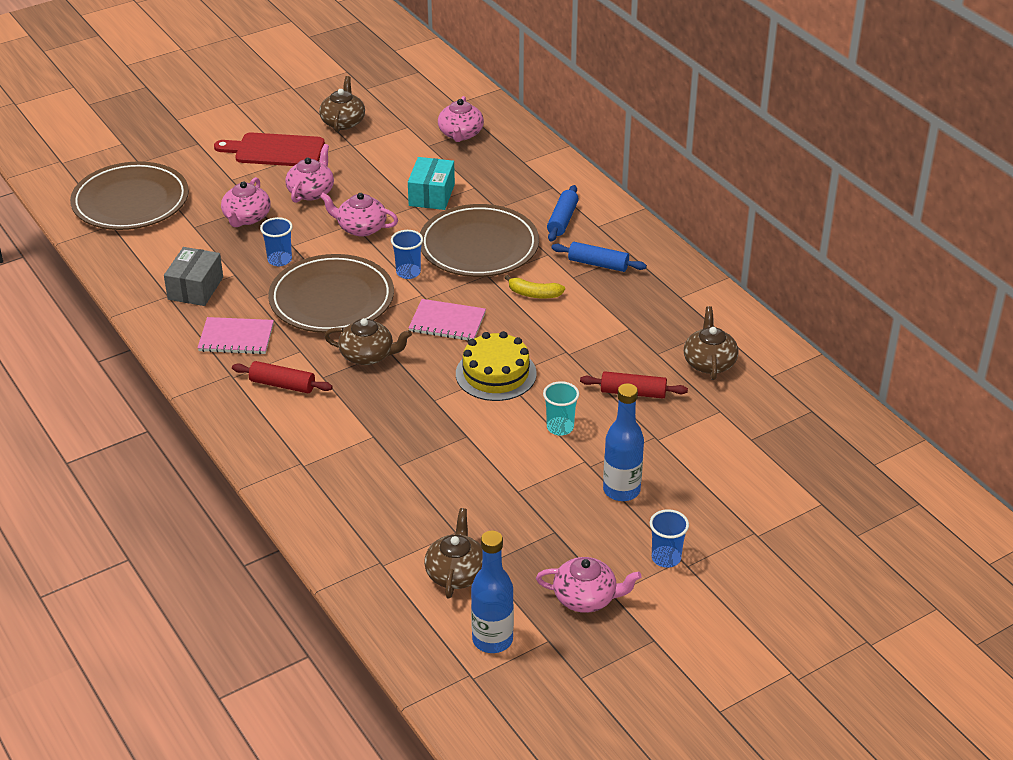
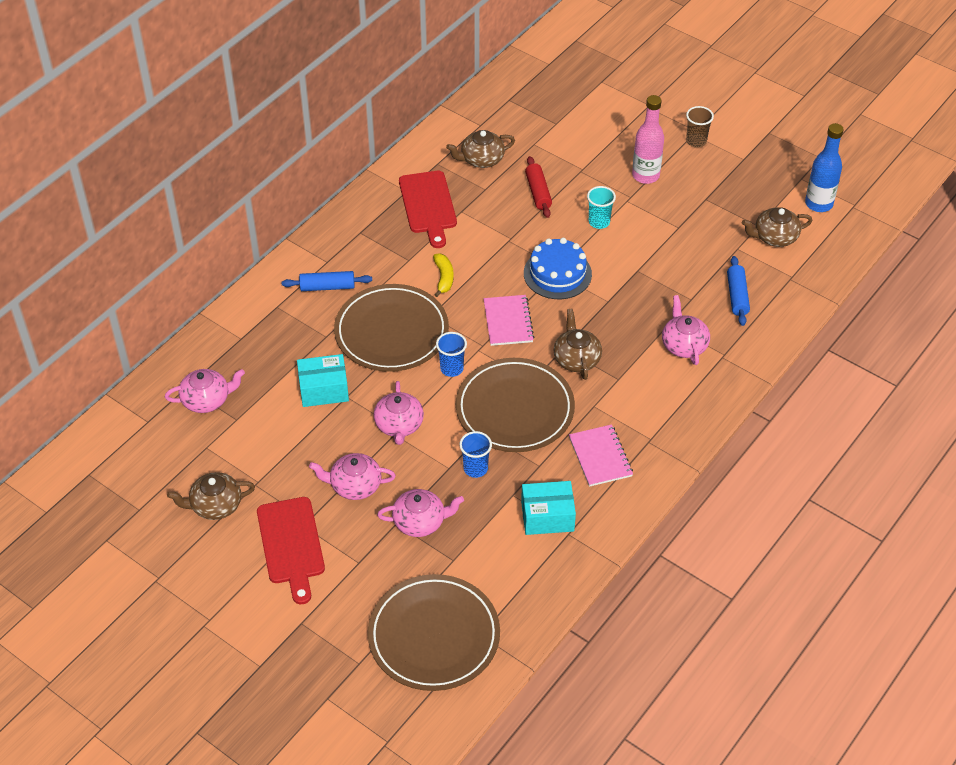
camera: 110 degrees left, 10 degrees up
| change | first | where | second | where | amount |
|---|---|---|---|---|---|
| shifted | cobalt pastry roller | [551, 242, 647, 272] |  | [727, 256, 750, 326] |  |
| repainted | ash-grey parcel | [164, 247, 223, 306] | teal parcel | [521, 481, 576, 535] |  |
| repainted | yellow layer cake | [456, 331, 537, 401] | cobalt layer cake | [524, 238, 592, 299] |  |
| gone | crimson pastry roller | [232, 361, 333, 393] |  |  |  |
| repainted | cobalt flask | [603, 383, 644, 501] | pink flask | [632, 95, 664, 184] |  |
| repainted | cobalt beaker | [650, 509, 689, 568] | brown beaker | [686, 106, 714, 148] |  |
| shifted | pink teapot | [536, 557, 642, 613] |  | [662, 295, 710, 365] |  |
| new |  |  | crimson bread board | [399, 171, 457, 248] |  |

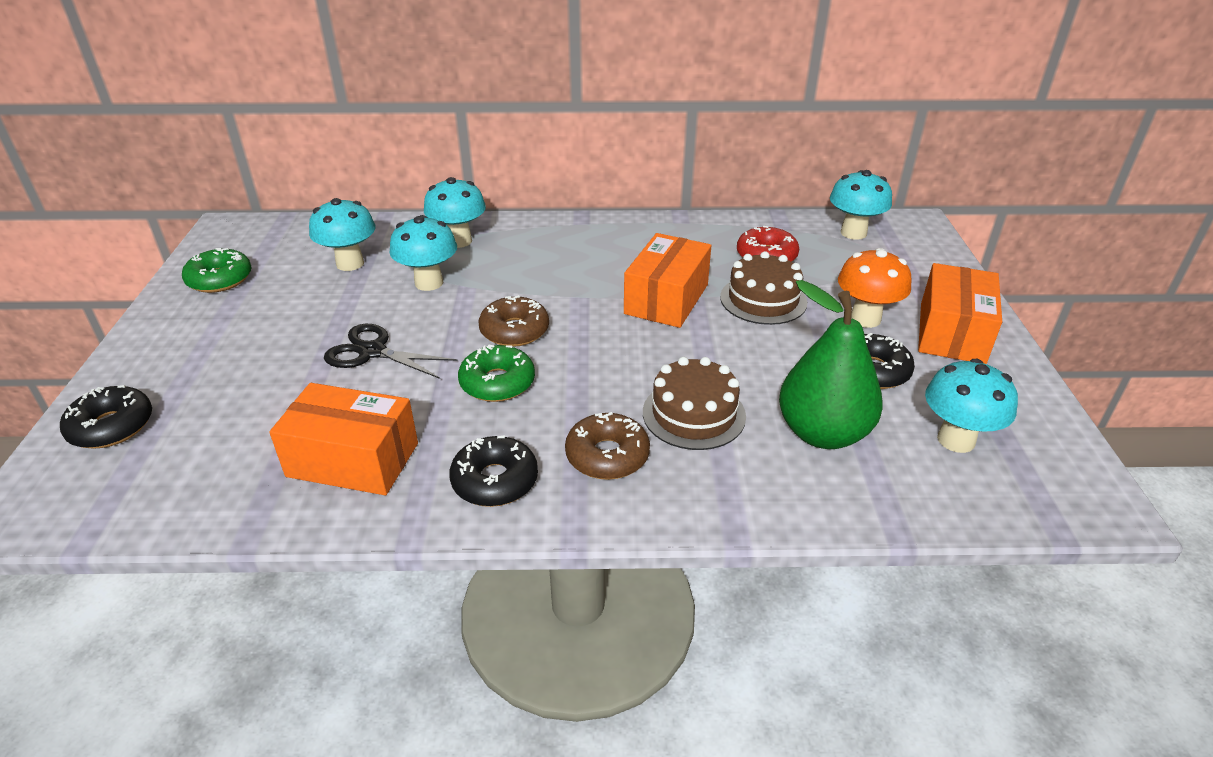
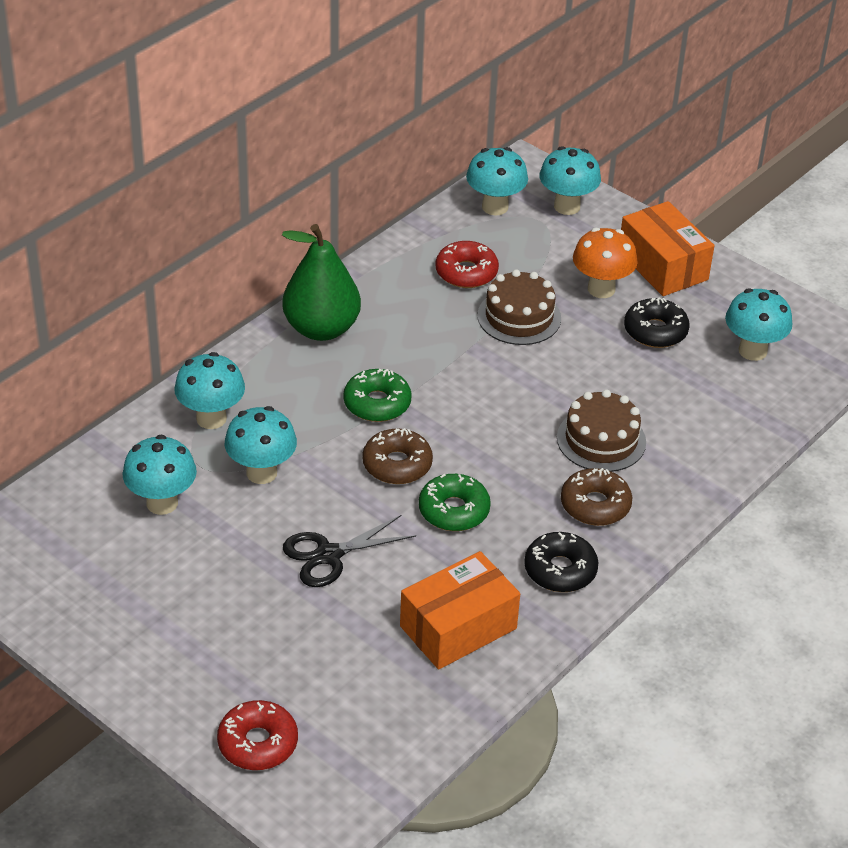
camera: 50 degrees left, 5 degrees up
| change | first | where | second | where | amount |
|---|---|---|---|---|---|
| gone | orange-coloured parcel | [624, 233, 711, 328] |  |  |  |
| shifted | emerald doughnut | [182, 248, 252, 293] |  | [343, 369, 412, 422] |  |
| shifted | emerald pear fruit | [779, 280, 883, 449] |  | [282, 224, 361, 341] |  |
| repainted | black doughnut | [60, 385, 152, 448] | crimson doughnut | [217, 700, 298, 770] |  |
| new |  |  | teal mushroom | [539, 146, 601, 215] |  |

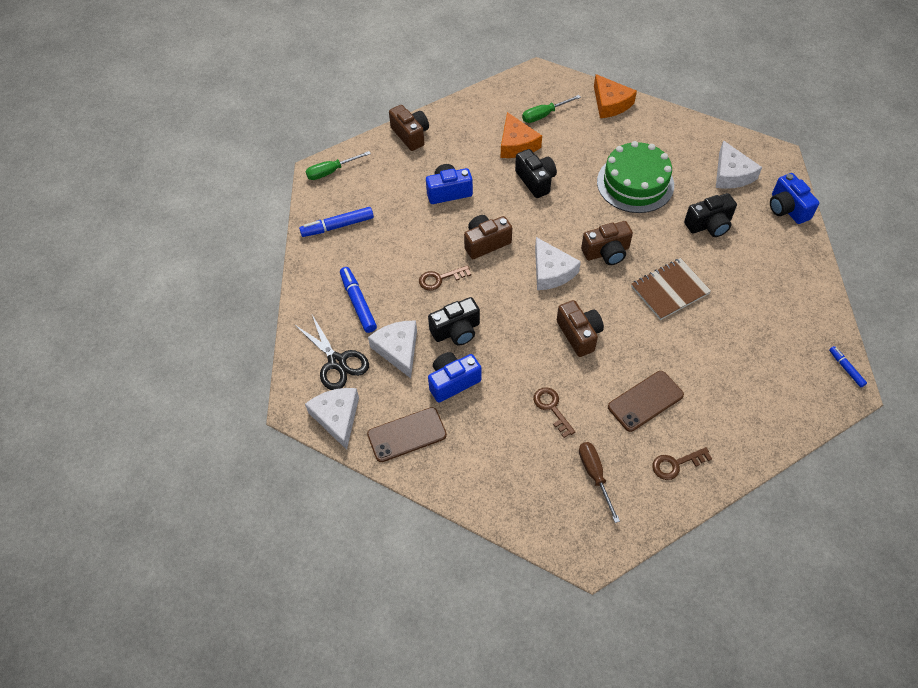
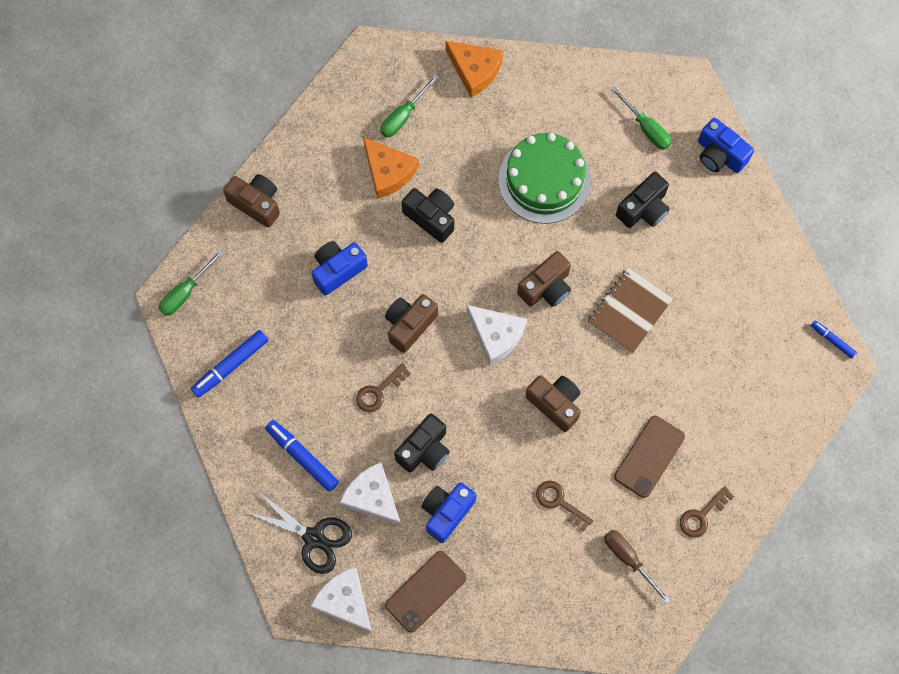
camera: 25 degrees left, 15 degrees up
| change | first | where | second | where | amount |
|---|---|---|---|---|---|
| swapped | snow-white cheese wedge | [716, 140, 762, 189] | emerald flat screwdriver | [611, 87, 671, 150] |  |

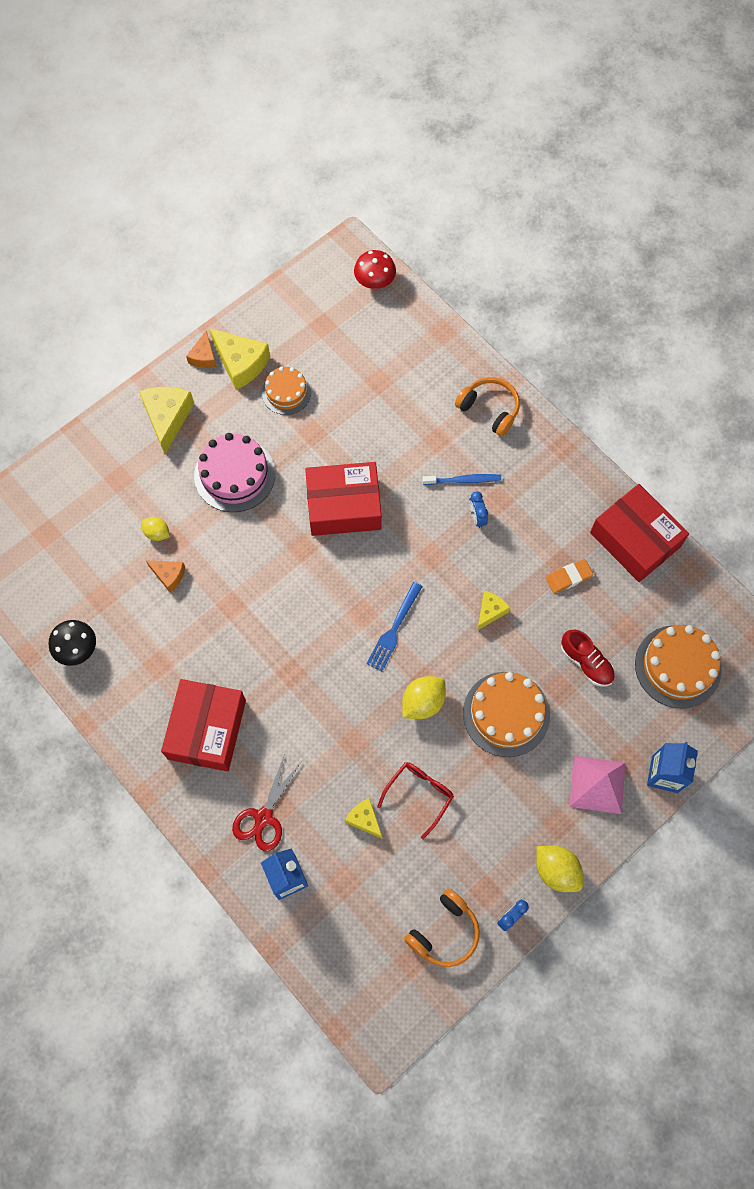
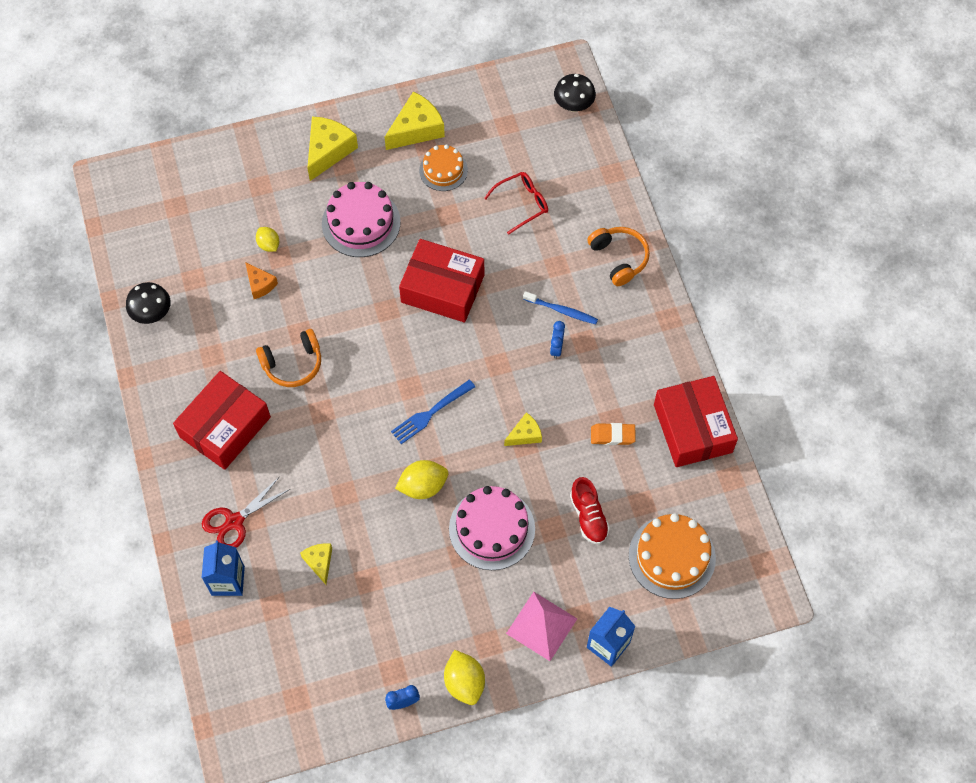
camera: 25 degrees right, 5 degrees down
| change | first | where | second | where | amount |
|---|---|---|---|---|---|
| repainted | crimson mushroom | [354, 250, 396, 289] | black mushroom | [554, 74, 596, 112] |  |
| rotated | yellow cheese wedge | [209, 328, 270, 390] |  | [385, 91, 445, 150] | 105 degrees counterclockwise |
| gone | orange-coloured cheese wedge | [186, 330, 216, 368] |  |  |  |
| repainted | orange-coloured layer cake | [463, 672, 550, 757] | pink layer cake | [449, 486, 535, 570] |  |
| shifted | crimson glasses | [377, 762, 454, 839] |  | [484, 172, 548, 235] |  |
| shifted | orange-coloured headset | [404, 889, 480, 967] |  | [256, 329, 321, 387] |  |

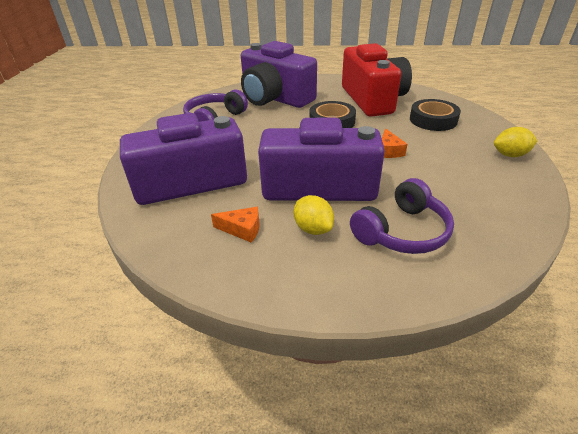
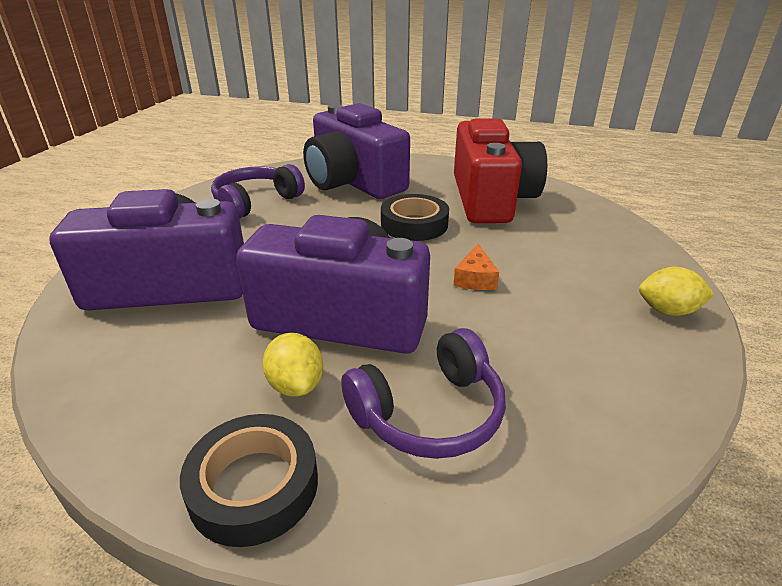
camera: 10 degrees right, 5 degrees down
| change | first | where | second | where | amount |
|---|---|---|---|---|---|
| shifted | black roll of tape | [410, 99, 461, 131] |  | [180, 414, 318, 547] |  |
| gone | orange-coloured cheese wedge | [211, 207, 260, 243] |  |  |  |

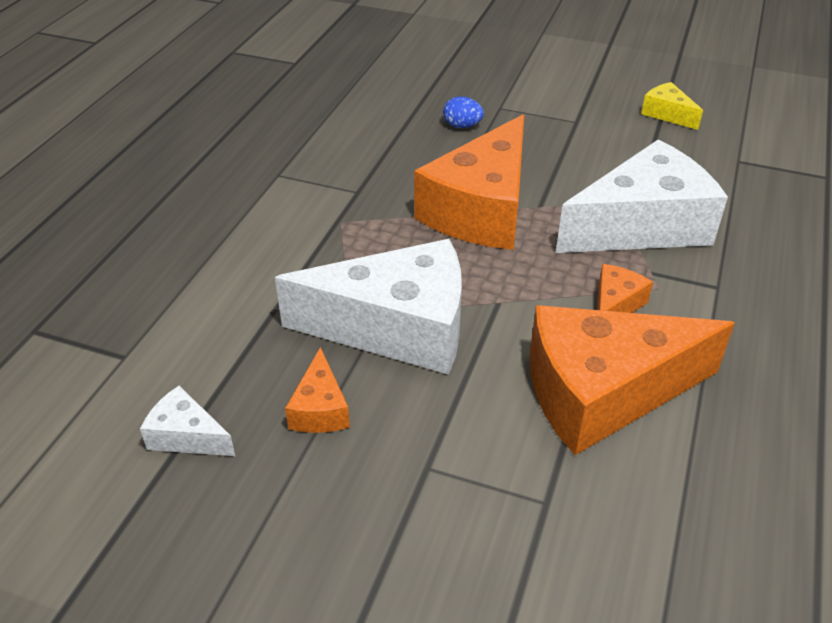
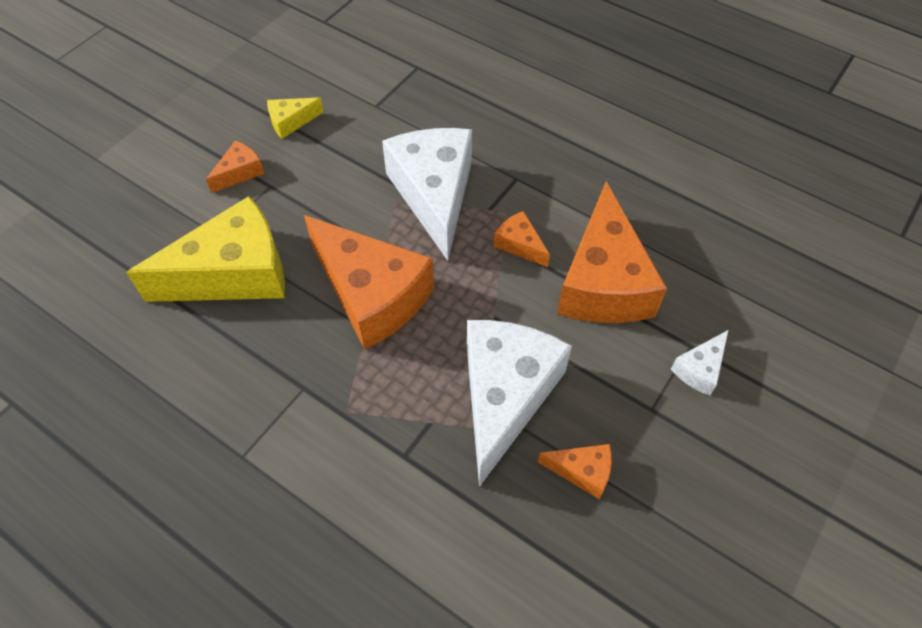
camera: 75 degrees left, 15 degrees up
| change | first | where | second | where | amount |
|---|---|---|---|---|---|
| swapped | cobalt toy egg | [443, 97, 484, 128] | yellow cheese wedge | [126, 196, 285, 302] |  |
| shifted | snow-white cheese wedge | [140, 386, 235, 456] |  | [671, 330, 728, 396] |  |
| new |  |  | orange-coloured cheese wedge | [206, 140, 265, 193] |  |

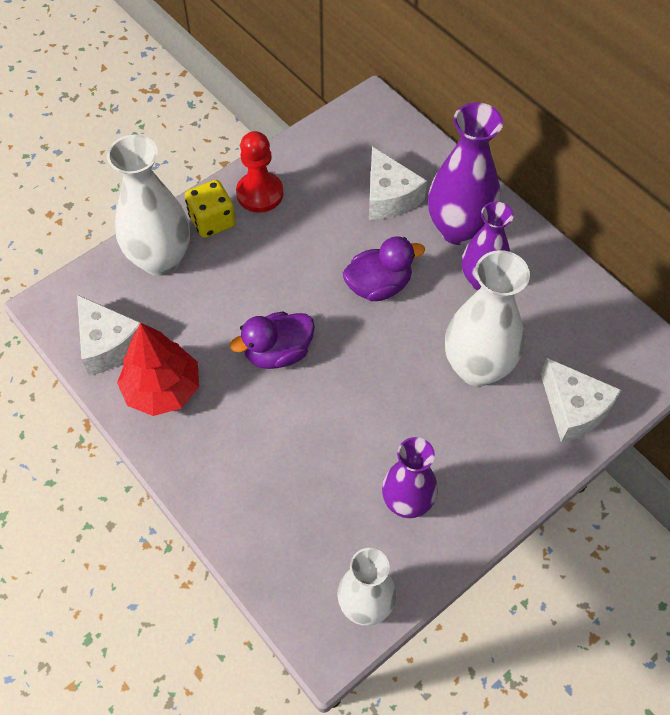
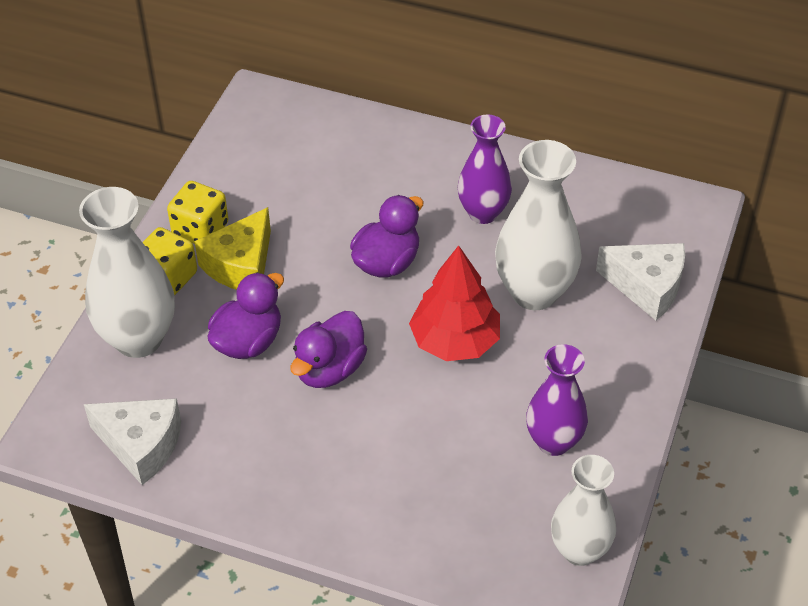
camera: 30 degrees left, 10 degrees down
| change | first | where | second | where | amount |
|---|---|---|---|---|---|
| gone | purple tall vase | [428, 103, 503, 245] |  |  |  |
| swapped | crimson pawn | [236, 131, 283, 213] | yellow game die | [167, 181, 228, 244] |  |
| gone | snow-white cheese wedge | [369, 146, 427, 220] |  |  |  |
| shifted | crimson tree | [117, 323, 199, 416] |  | [409, 245, 500, 361] |  |
| new |  |  | yellow cheese wedge | [194, 207, 271, 290] |  |
| new |  |  | purple rubber duck | [208, 272, 284, 359] |  |

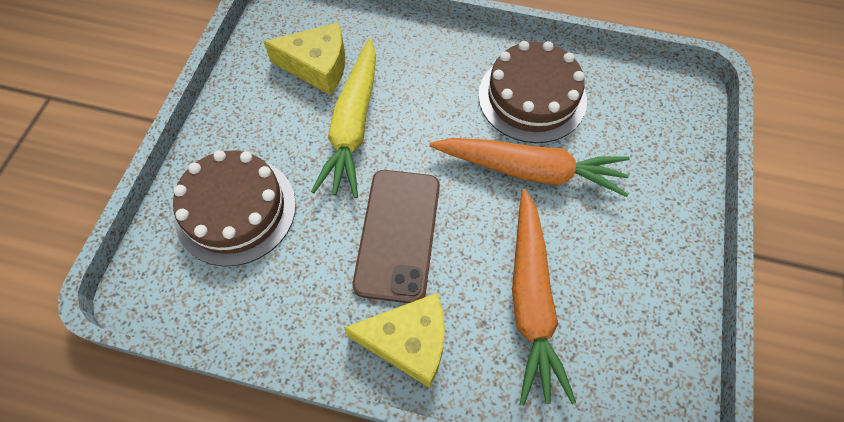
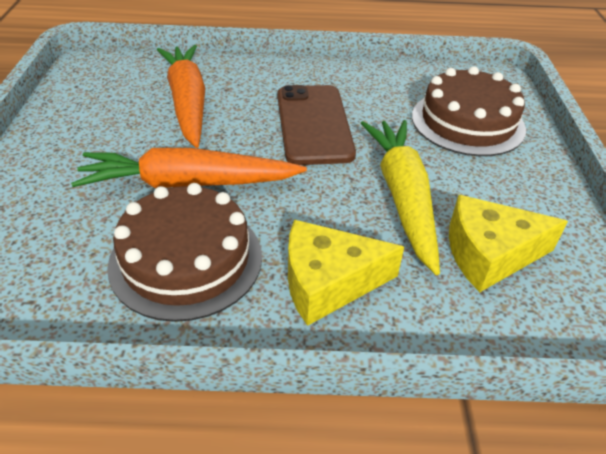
camera: 165 degrees right, 20 degrees down
| change | first | where | second | where | amount |
|---|---|---|---|---|---|
| shifted | yellow cheese wedge | [344, 293, 445, 388] |  | [288, 220, 404, 326] |  |

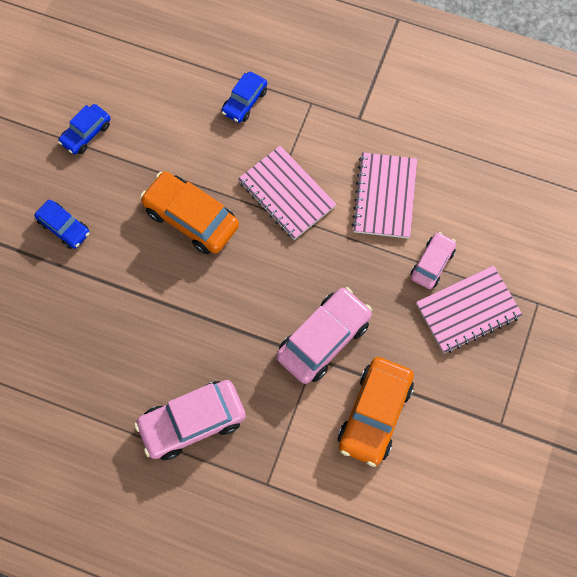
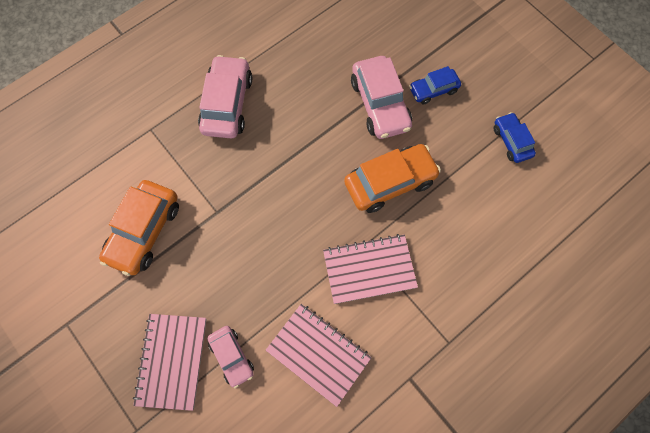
camera: 120 degrees right, 0 degrees up
| change | first | where | second | where | amount |
|---|---|---|---|---|---|
| gone | cobalt car | [222, 72, 267, 123] |  |  |  |
| shifted | pink car | [276, 287, 372, 384] |  | [351, 56, 412, 139] |  |
| rotated | orange-coloured car | [338, 357, 414, 467] |  | [99, 180, 179, 276] | 120 degrees counterclockwise |

